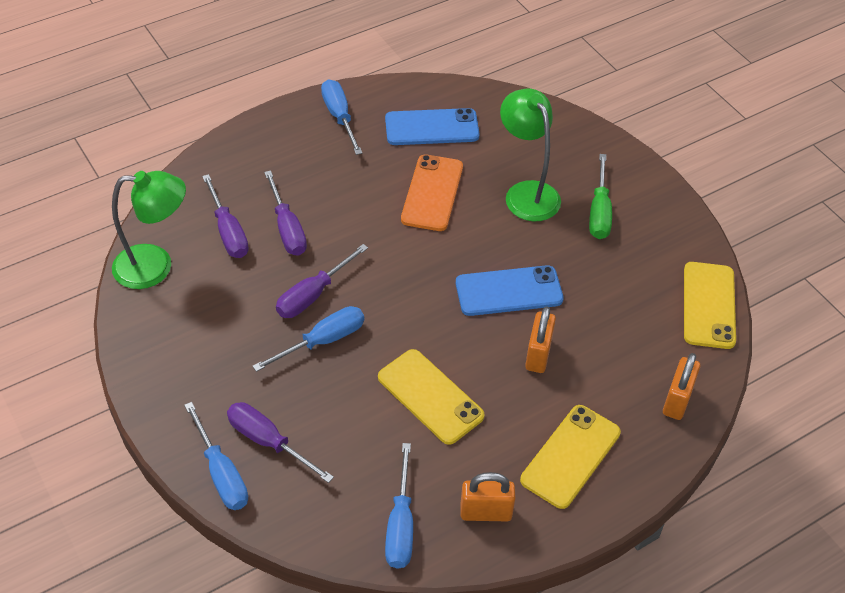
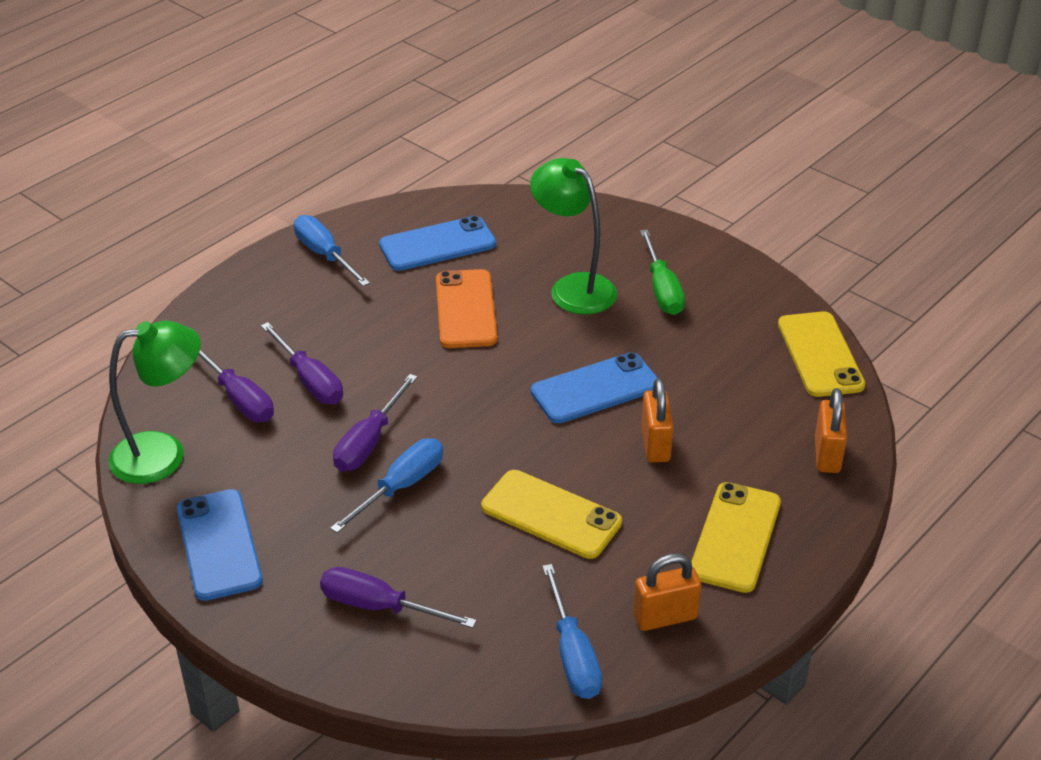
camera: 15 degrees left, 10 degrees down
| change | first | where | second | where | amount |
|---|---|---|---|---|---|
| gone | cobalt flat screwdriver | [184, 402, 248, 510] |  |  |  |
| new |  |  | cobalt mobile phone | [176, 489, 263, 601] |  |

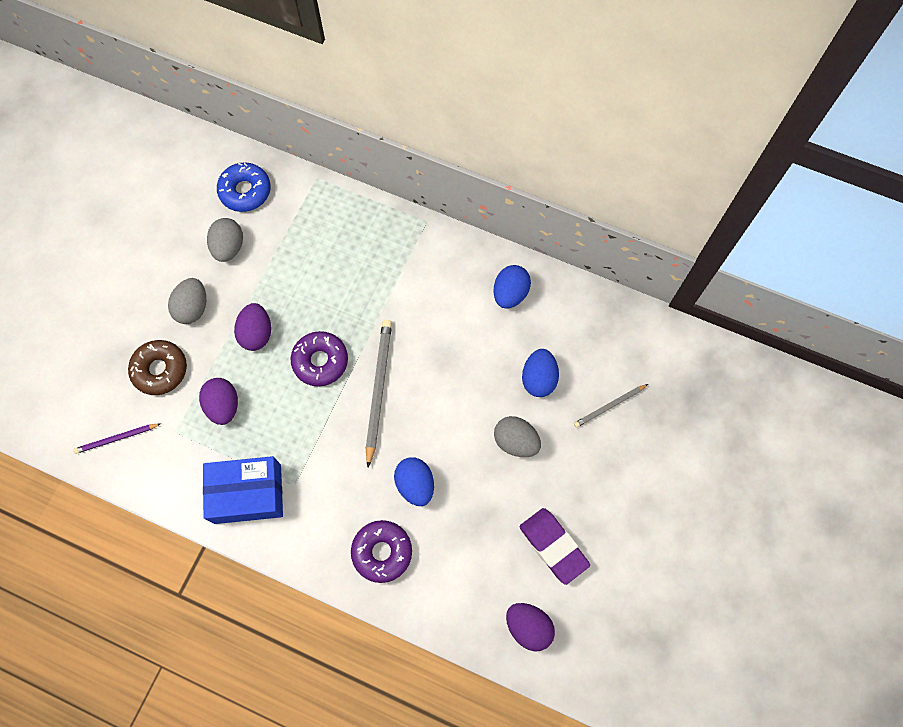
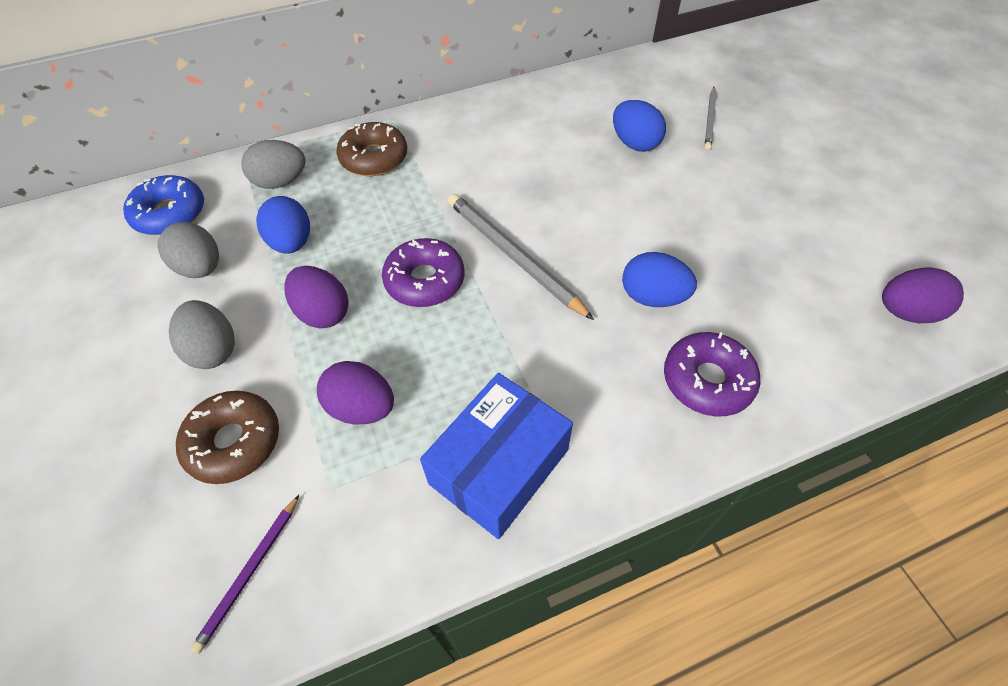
camera: 45 degrees left, 15 degrees down
| change | first | where | second | where | amount |
|---|---|---|---|---|---|
| shifted | cobalt toy egg | [493, 265, 531, 309] |  | [256, 196, 310, 254] |  |
| shifted | ash-grey toy egg | [494, 416, 541, 457] |  | [242, 140, 306, 189] |  |
| gone | purple pencil eraser | [519, 508, 590, 585] |  |  |  |
| new |  |  | brown doughnut | [336, 122, 407, 176] |  |

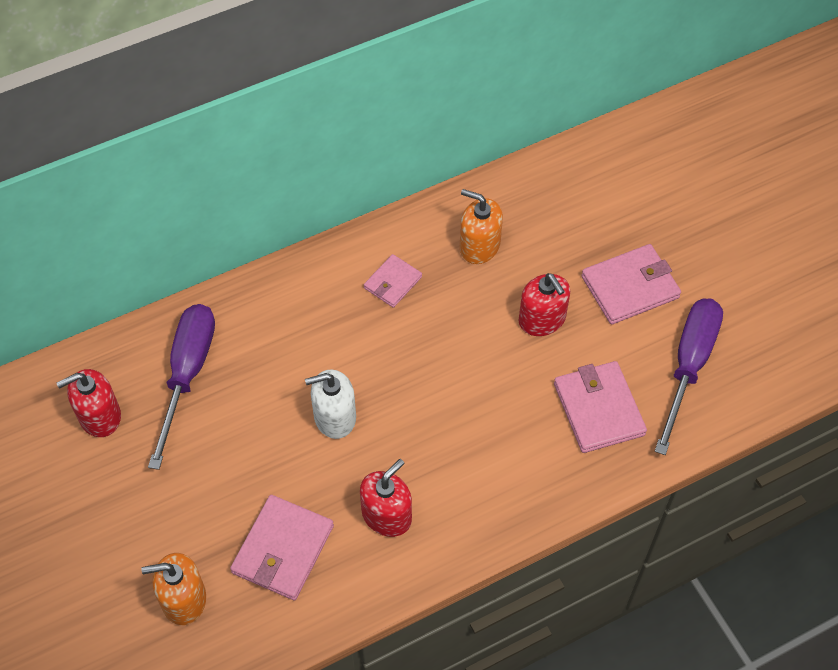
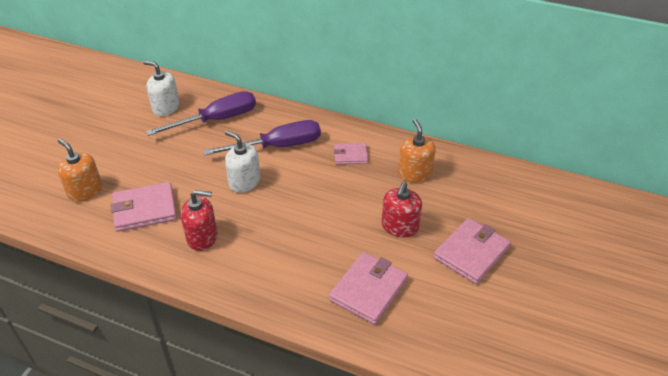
camera: 50 degrees right, 15 degrees down
| change | first | where | second | where | amount |
|---|---|---|---|---|---|
| rotated | pink card wallet | [581, 244, 681, 325] |  | [433, 218, 511, 284] | 75 degrees counterclockwise |
| shifted | purple flat screwdriver | [655, 298, 723, 455] |  | [203, 120, 321, 156] |  |
| repainted | crimson soap pump | [57, 369, 121, 437] | snow-white soap pump | [143, 61, 180, 116] |  |

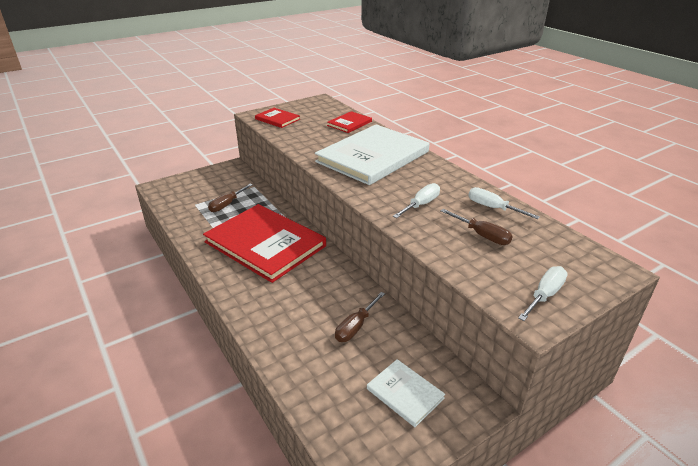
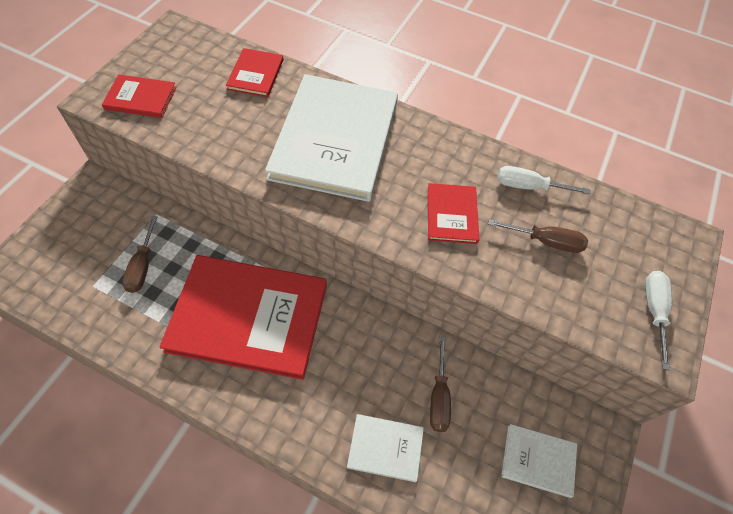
camera: 35 degrees left, 25 degrees up
| change | first | where | second | where | amount |
|---|---|---|---|---|---|
| swapped | snow-white flat screwdriver | [393, 183, 440, 218] | crimson book | [428, 183, 479, 244] |  |
| new |  |  | snow-white book | [347, 414, 424, 482] |  |

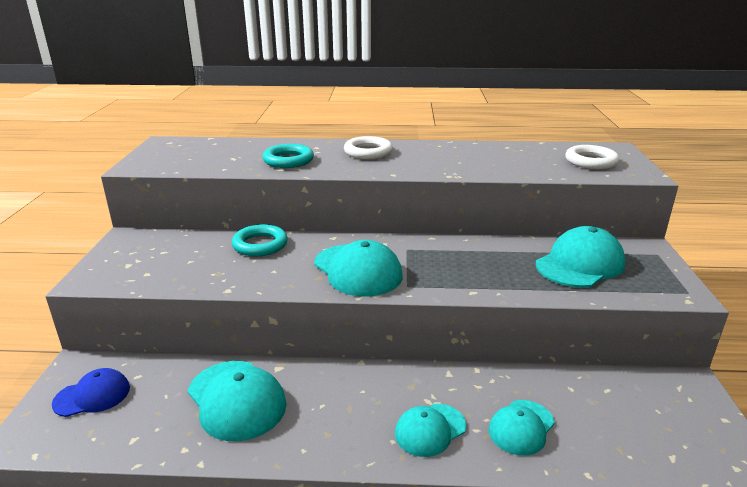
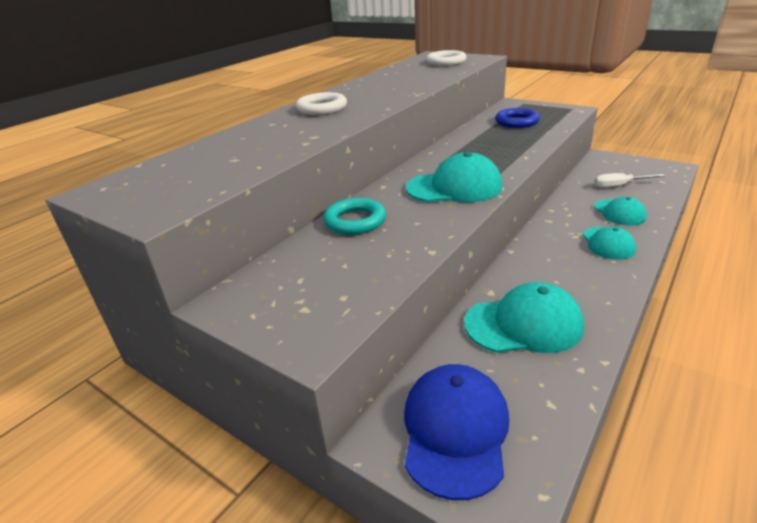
camera: 55 degrees left, 5 degrees up
| change | first | where | second | where | amount |
|---|---|---|---|---|---|
| gone | teal torus | [262, 144, 314, 168] |  |  |  |
| swapped | teal baseball cap | [536, 226, 626, 288] | cobalt torus | [495, 108, 540, 128] |  |
| scaled | cobalt baseball cap | [52, 368, 130, 417] |  | [404, 364, 509, 500] | x1.60 |
| new |  |  | snow-white flat screwdriver | [594, 173, 665, 188] |  |

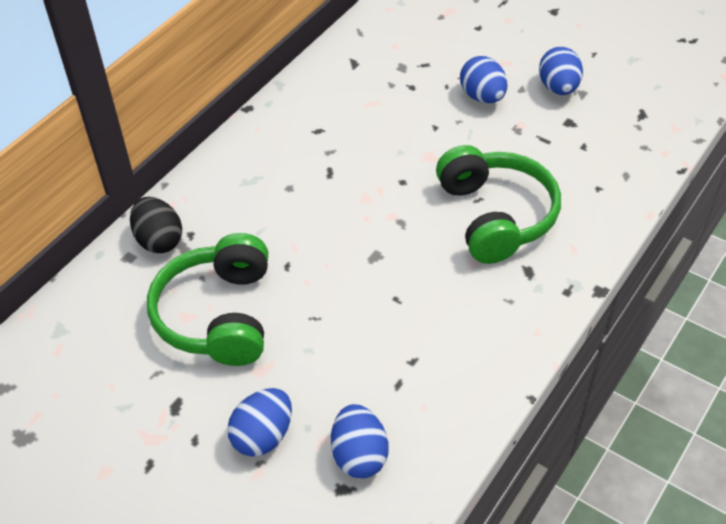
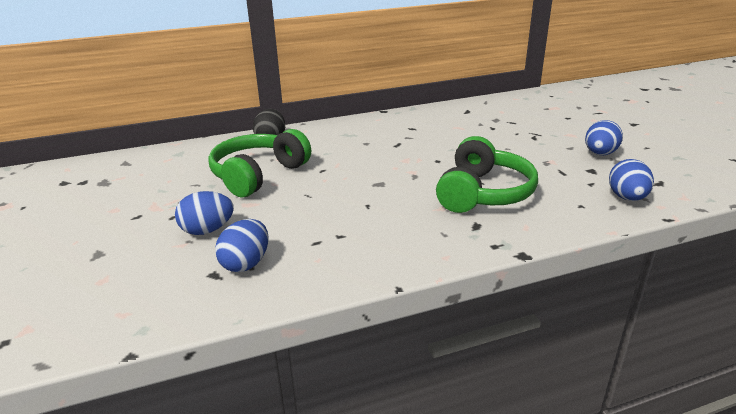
camera: 35 degrees right, 20 degrees down
| change | first | where | second | where | amount |
|---|---|---|---|---|---|
| shifted | cobalt toy egg | [460, 56, 507, 103] |  | [609, 159, 654, 201] |  |

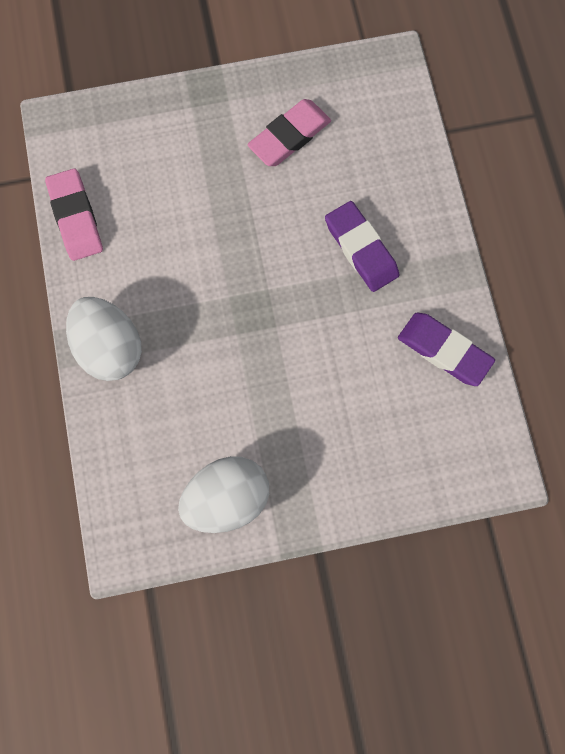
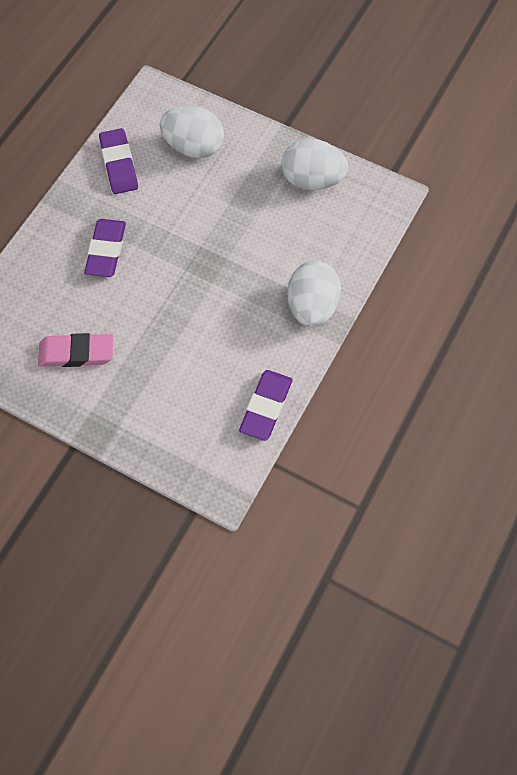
camera: 140 degrees left, 10 degrees down
| change | first | where | second | where | amount |
|---|---|---|---|---|---|
| repainted | pink pencil eraser | [45, 168, 103, 261] | purple pencil eraser | [239, 370, 292, 441] |  |
| new |  |  | snow-white toy egg | [160, 106, 224, 158] |  |

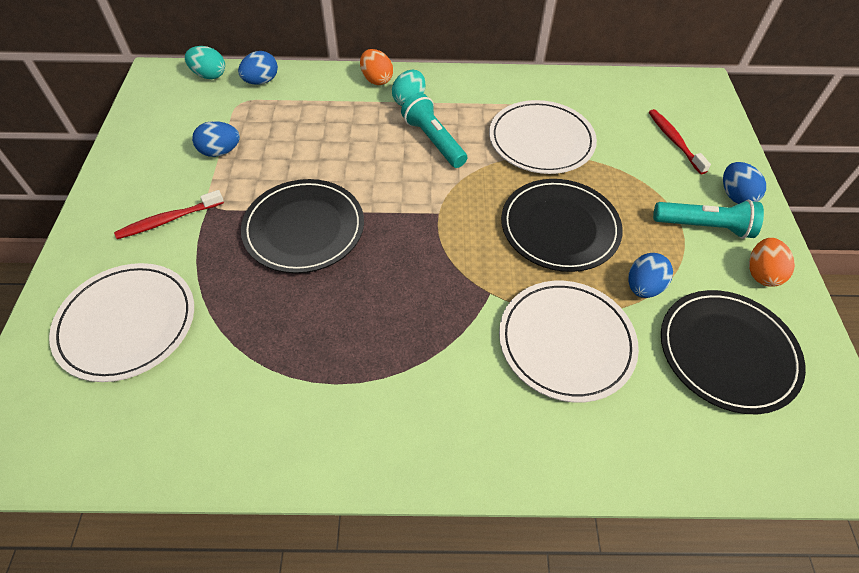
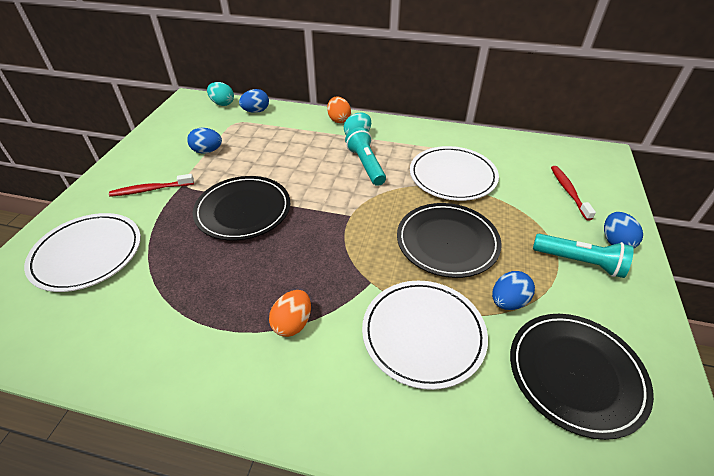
camera: 15 degrees right, 10 degrees down
| change | first | where | second | where | amount |
|---|---|---|---|---|---|
| shifted | orange-coloured toy egg | [749, 238, 795, 287] |  | [269, 290, 311, 337] |  |

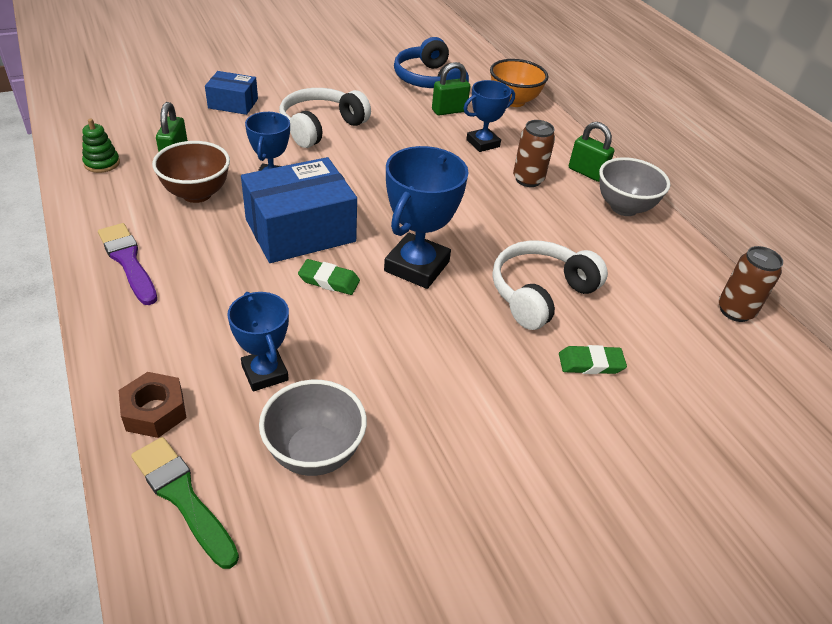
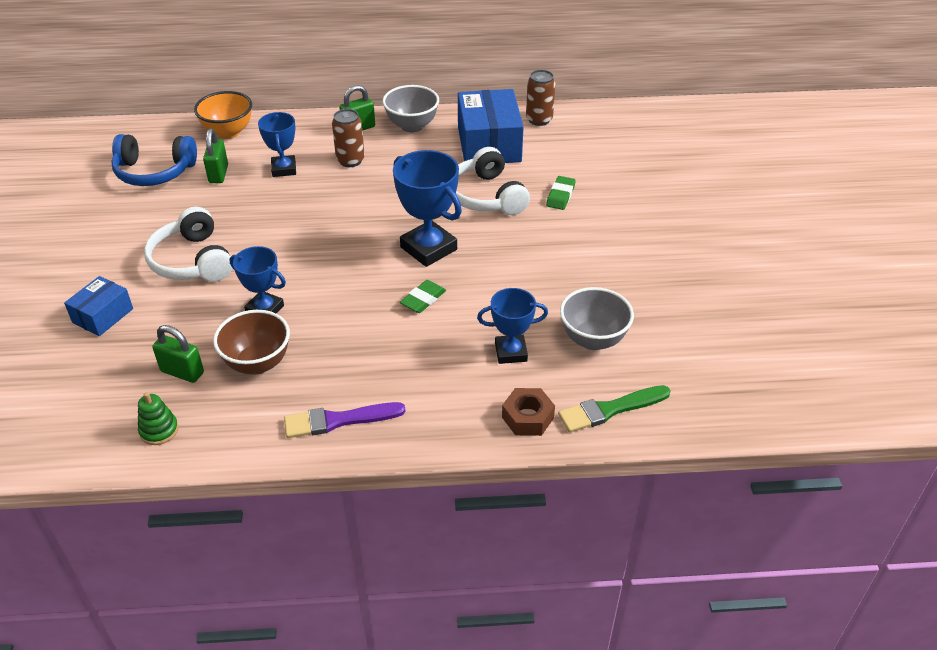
camera: 65 degrees left, 0 degrees up
| change | first | where | second | where | amount |
|---|---|---|---|---|---|
| shifted | cobalt parcel | [241, 157, 357, 263] |  | [458, 89, 524, 163] |  |

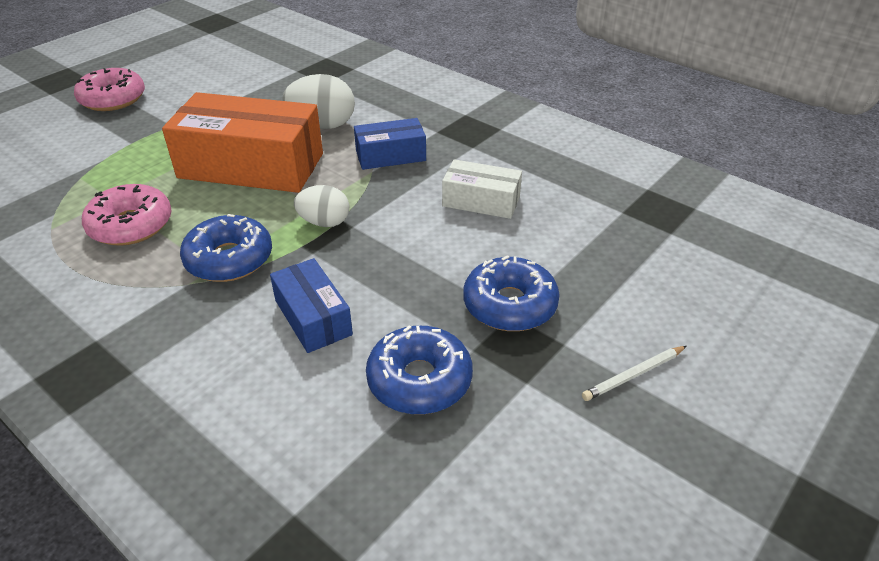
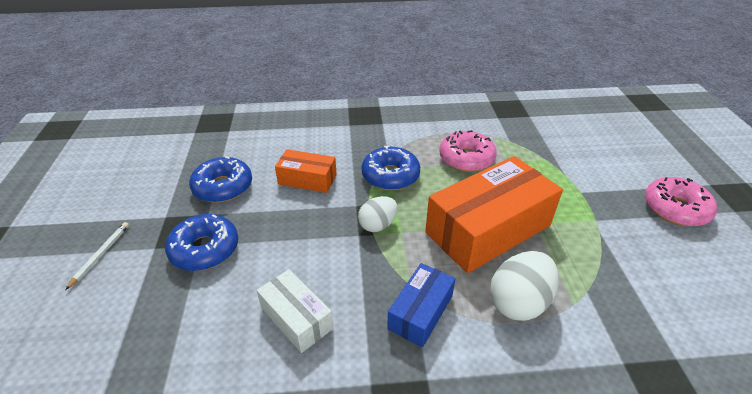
camera: 135 degrees right, 0 degrees up
| change | first | where | second | where | amount |
|---|---|---|---|---|---|
| rotated | snow-white parcel | [442, 159, 522, 219] |  | [256, 269, 333, 353] | 75 degrees clockwise |
| repainted | cobalt parcel | [270, 258, 353, 353] | orange-coloured parcel | [275, 149, 337, 193] |  |

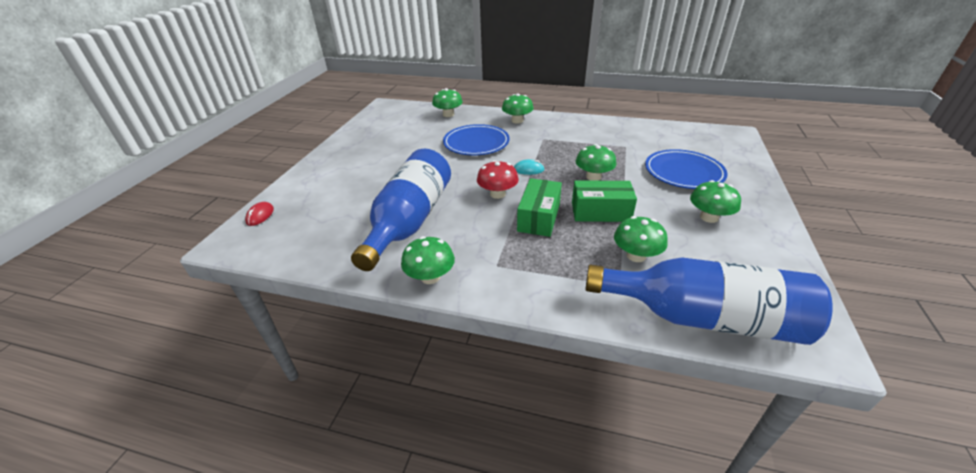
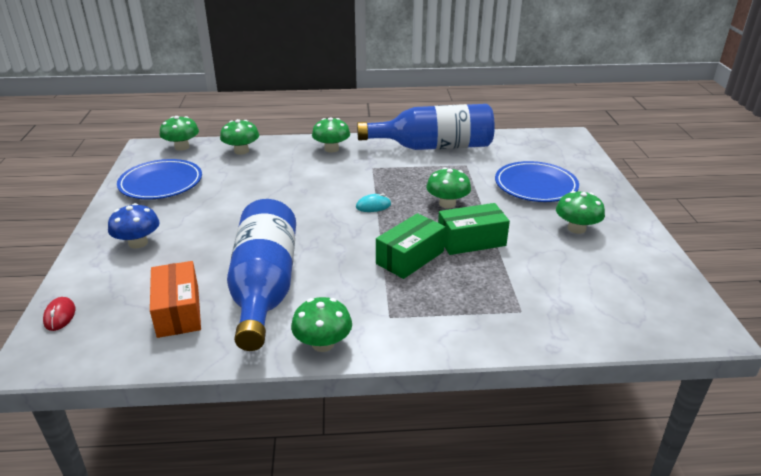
camera: 20 degrees left, 5 degrees down
| change | first | where | second | where | amount |
|---|---|---|---|---|---|
| shifted | cobalt plate | [443, 124, 510, 155] |  | [117, 159, 202, 200] |  |
| gone | crimson mushroom | [477, 160, 519, 199] |  |  |  |
| rotated | emerald parcel | [517, 178, 562, 237] |  | [376, 213, 446, 279] | 45 degrees clockwise |
| shifted | emerald mushroom | [614, 216, 668, 262] |  | [160, 116, 199, 151] |  |
| shifted | cobalt flask | [585, 257, 833, 345] |  | [357, 104, 495, 150] |  |
| new |  |  | cobalt mushroom | [108, 203, 160, 249] |  |
| new |  |  | orange-coloured parcel | [150, 261, 201, 338] |  |

